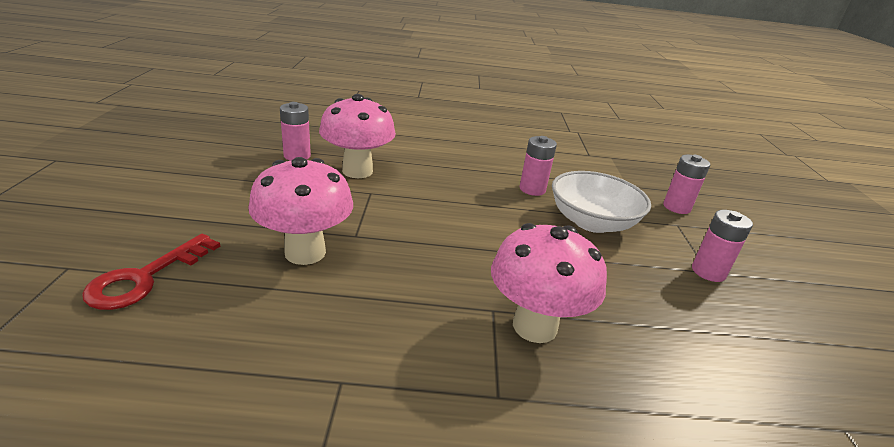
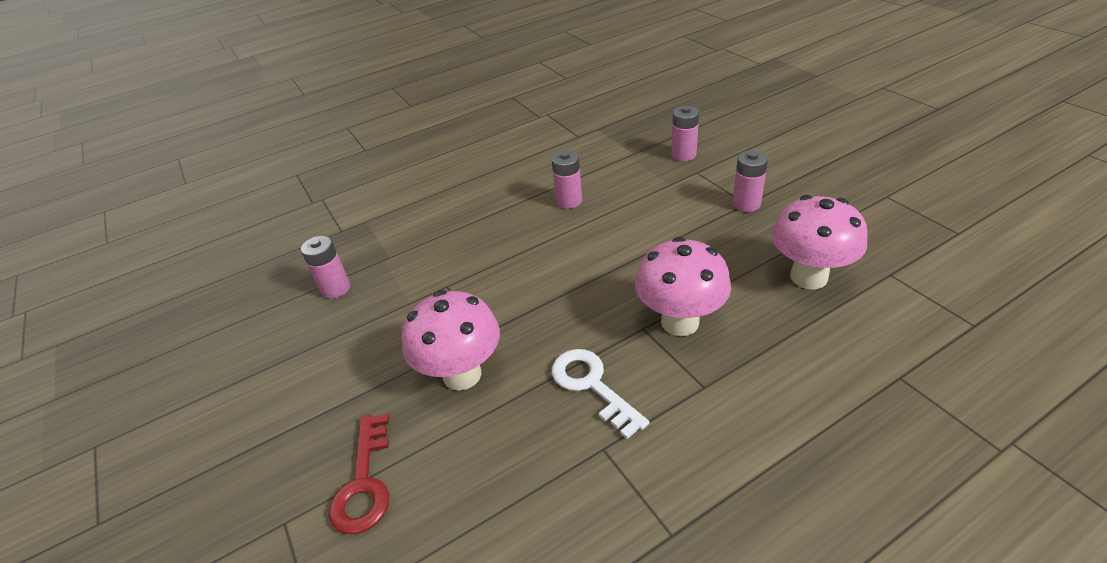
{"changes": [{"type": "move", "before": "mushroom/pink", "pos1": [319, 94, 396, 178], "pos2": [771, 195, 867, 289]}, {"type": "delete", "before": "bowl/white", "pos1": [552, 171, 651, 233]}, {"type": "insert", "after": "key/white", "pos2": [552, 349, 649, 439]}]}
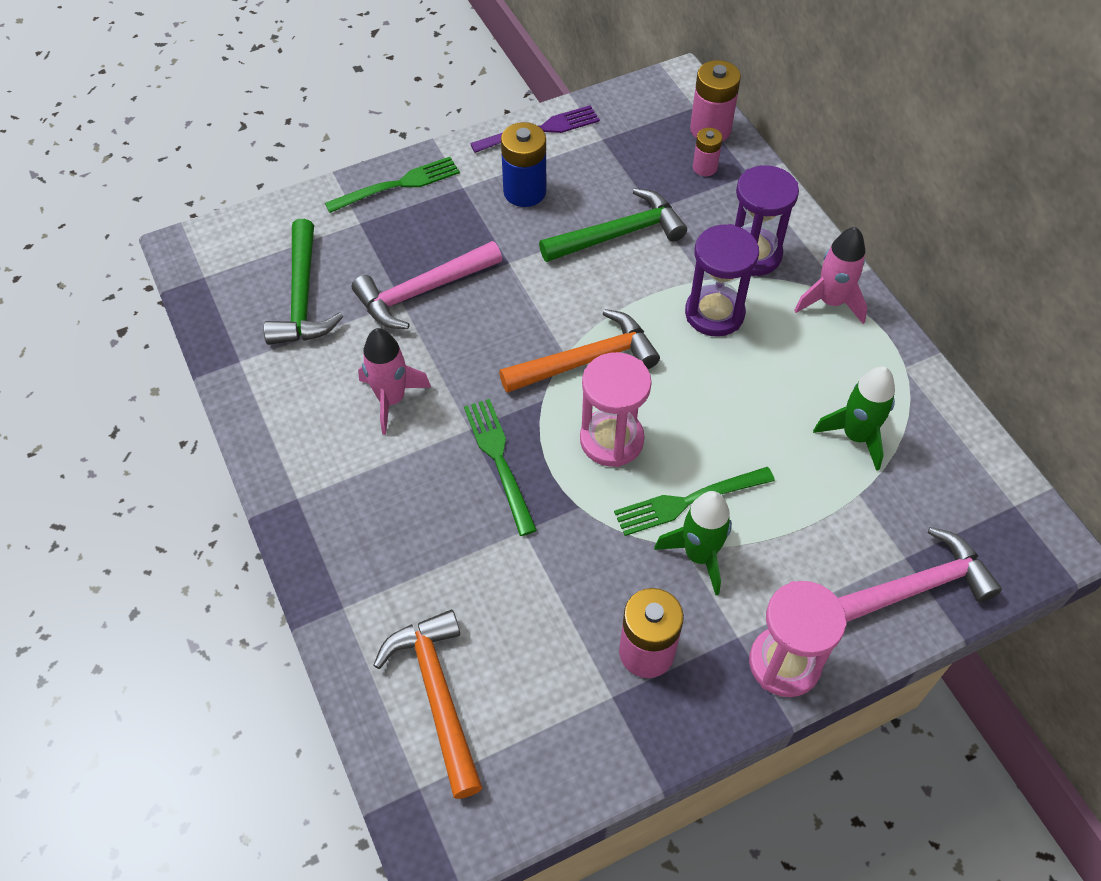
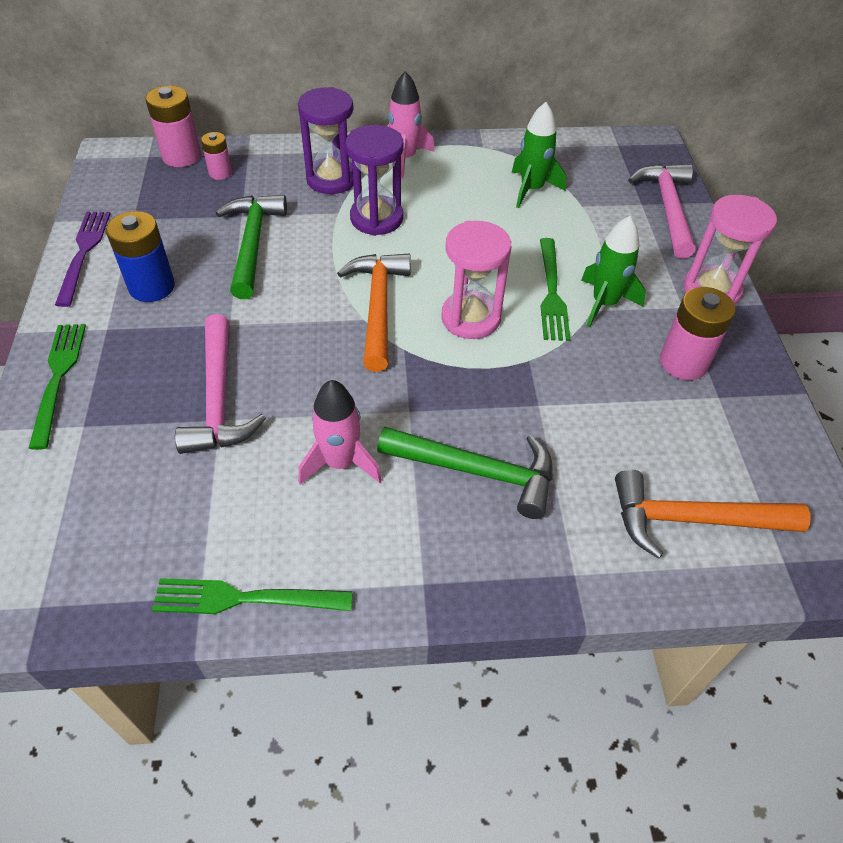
{"changes": [{"type": "move", "before": "hammer/green", "pos1": [264, 219, 343, 345], "pos2": [377, 427, 552, 519]}, {"type": "move", "before": "fork/green", "pos1": [464, 399, 537, 536], "pos2": [152, 578, 353, 614]}]}
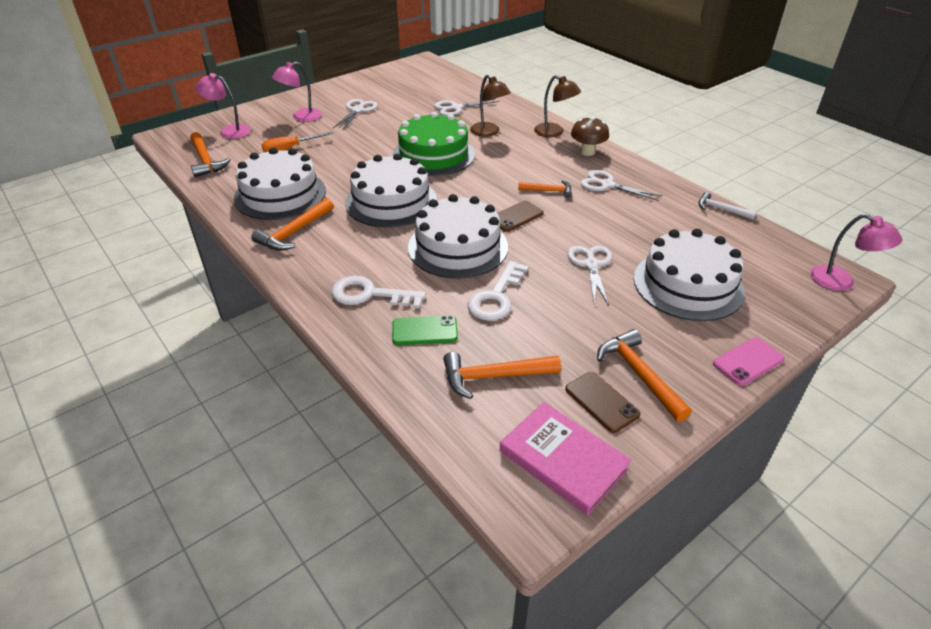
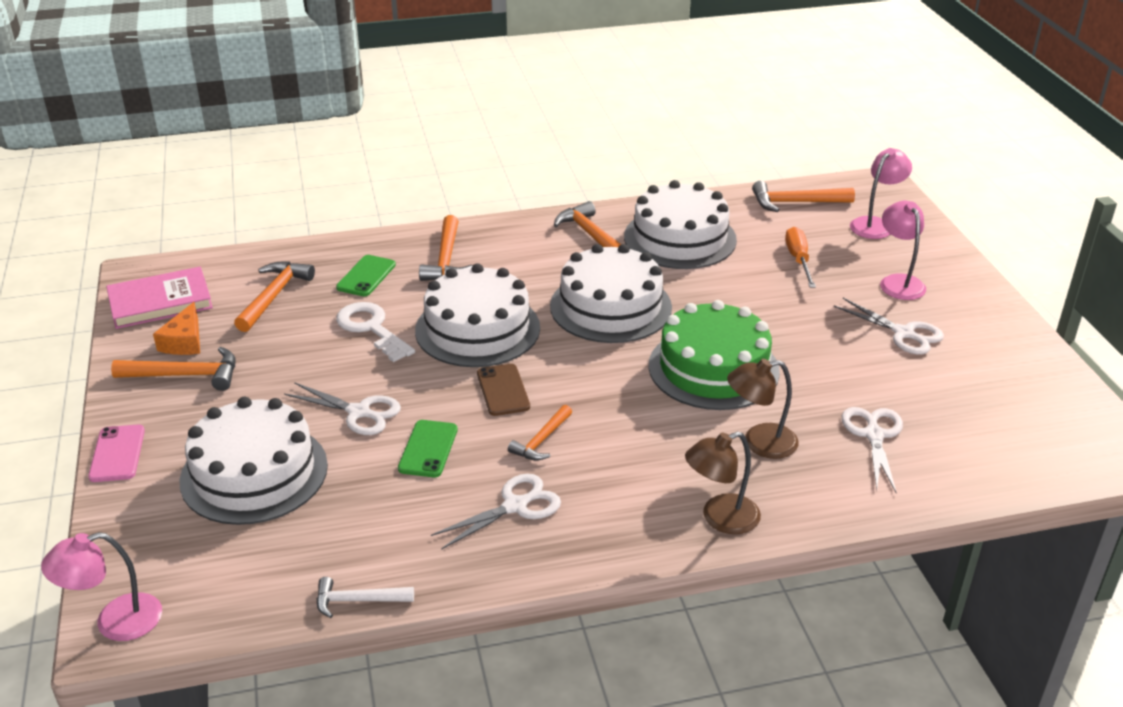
{"changes": [{"type": "replace", "before": "key/white", "after": "hammer/orange", "pos1": [331, 276, 426, 309], "pos2": [419, 215, 473, 281]}, {"type": "replace", "before": "phone/brown", "after": "cheese/orange", "pos1": [565, 372, 641, 433], "pos2": [153, 302, 200, 355]}, {"type": "delete", "before": "mushroom/brown", "pos1": [571, 116, 609, 156]}, {"type": "rotate", "before": "hammer/white", "pos1": [698, 192, 756, 220], "pos2": [317, 577, 414, 618], "turn": -150}, {"type": "insert", "after": "phone/green", "pos2": [398, 420, 458, 477]}]}
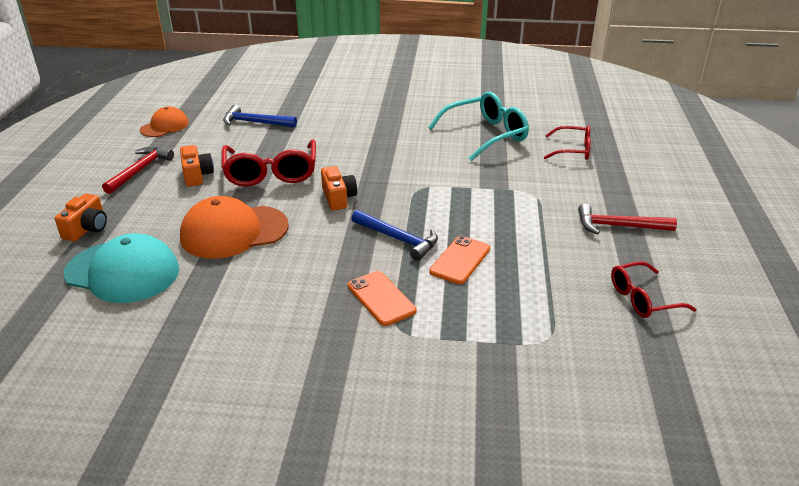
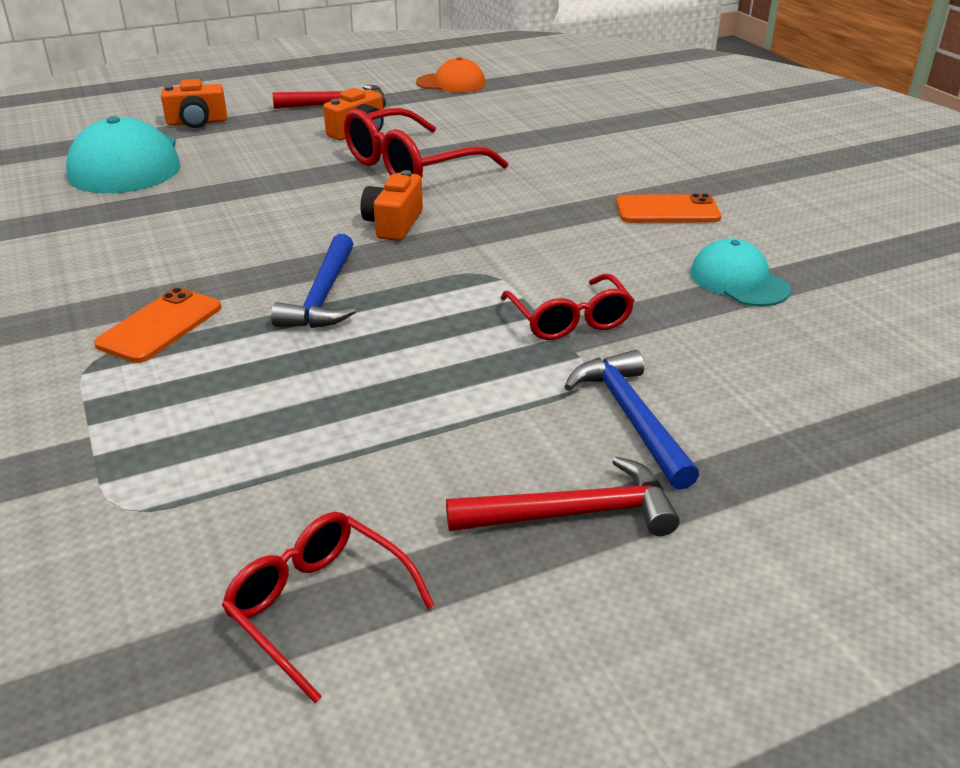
{"changes": [{"type": "delete", "before": "cap/orange", "pos1": [180, 196, 289, 259]}, {"type": "move", "before": "hammer/blue", "pos1": [223, 105, 297, 128], "pos2": [564, 350, 699, 490]}, {"type": "rotate", "before": "camera/orange", "pos1": [321, 166, 357, 210], "pos2": [360, 170, 423, 241], "turn": 150}, {"type": "replace", "before": "glasses/turquoise", "after": "cap/turquoise", "pos1": [428, 92, 529, 161], "pos2": [690, 238, 791, 306]}, {"type": "move", "before": "phone/orange", "pos1": [429, 236, 490, 284], "pos2": [616, 194, 721, 223]}, {"type": "move", "before": "glasses/red", "pos1": [544, 125, 591, 160], "pos2": [501, 274, 635, 340]}, {"type": "rotate", "before": "hammer/red", "pos1": [578, 204, 677, 235], "pos2": [446, 456, 680, 536], "turn": 105}]}
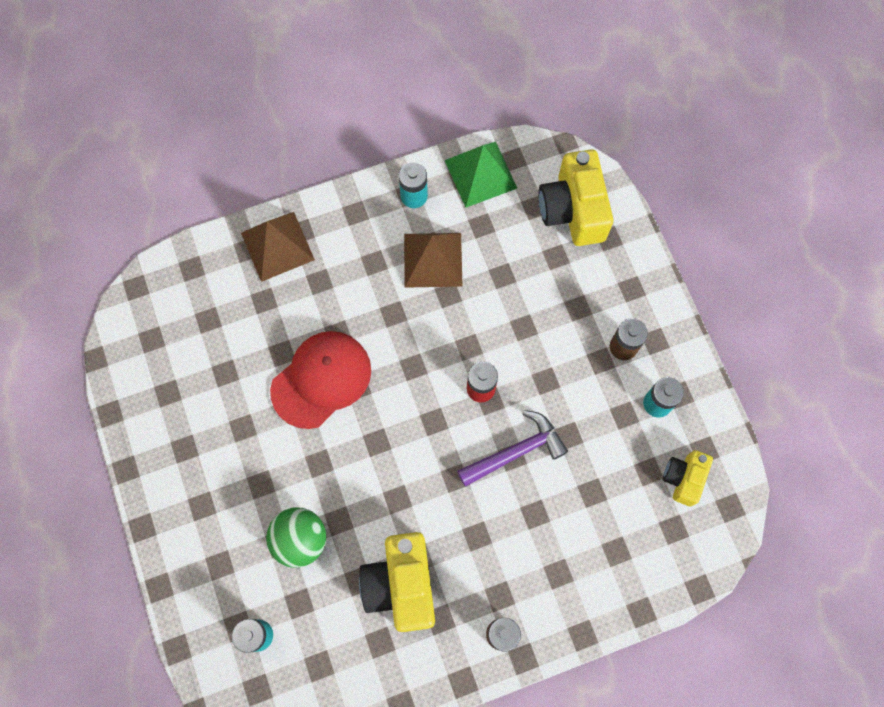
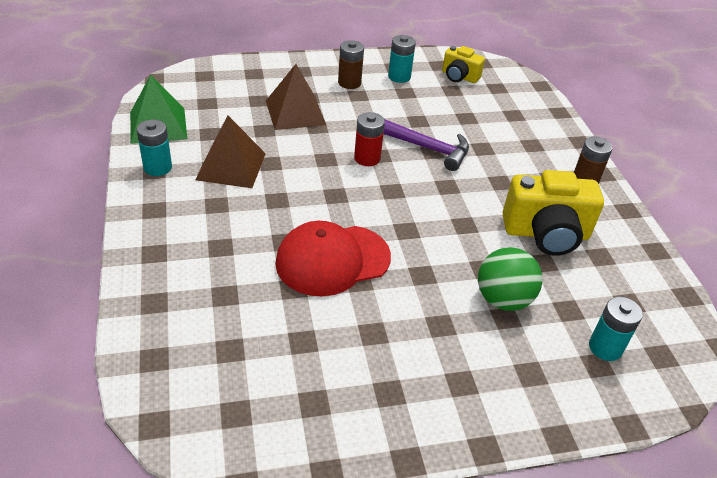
{"changes": [{"type": "move", "before": "pyramid/brown", "pos1": [241, 212, 315, 282], "pos2": [266, 64, 326, 130]}, {"type": "rotate", "before": "cap/red", "pos1": [270, 331, 371, 429], "pos2": [275, 221, 391, 297], "turn": -75}, {"type": "rotate", "before": "hammer/purple", "pos1": [457, 410, 568, 487], "pos2": [384, 119, 469, 171], "turn": 135}, {"type": "delete", "before": "camera/yellow", "pos1": [538, 149, 614, 246]}]}
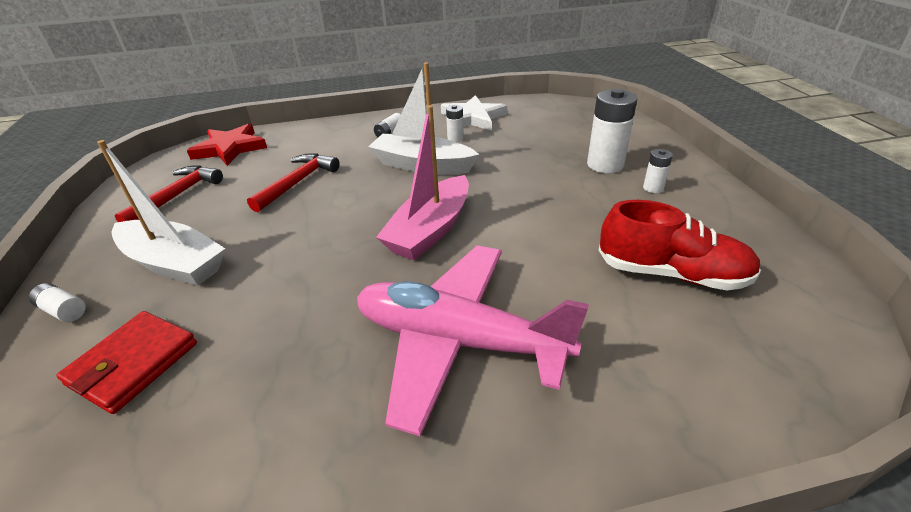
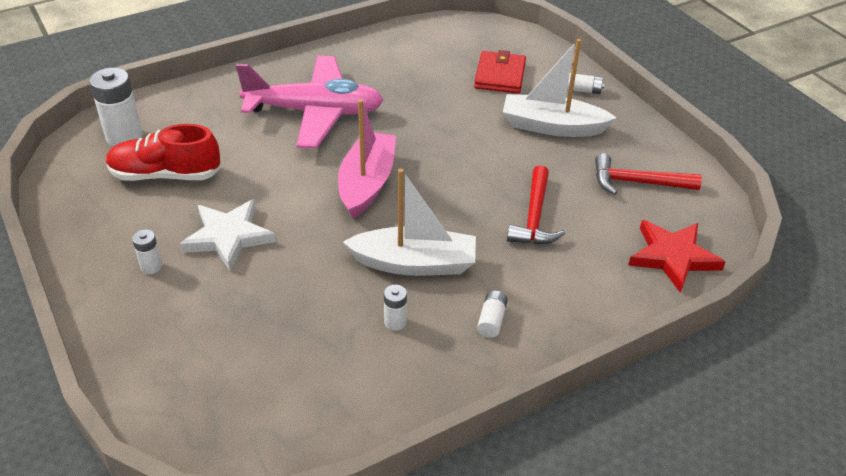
{"changes": [{"type": "rotate", "before": "hammer/red", "pos1": [115, 165, 223, 222], "pos2": [595, 153, 702, 195], "turn": 90}, {"type": "move", "before": "star/white", "pos1": [441, 95, 507, 131], "pos2": [180, 199, 276, 271]}, {"type": "move", "before": "battery/white", "pos1": [587, 88, 637, 173], "pos2": [89, 68, 143, 146]}]}
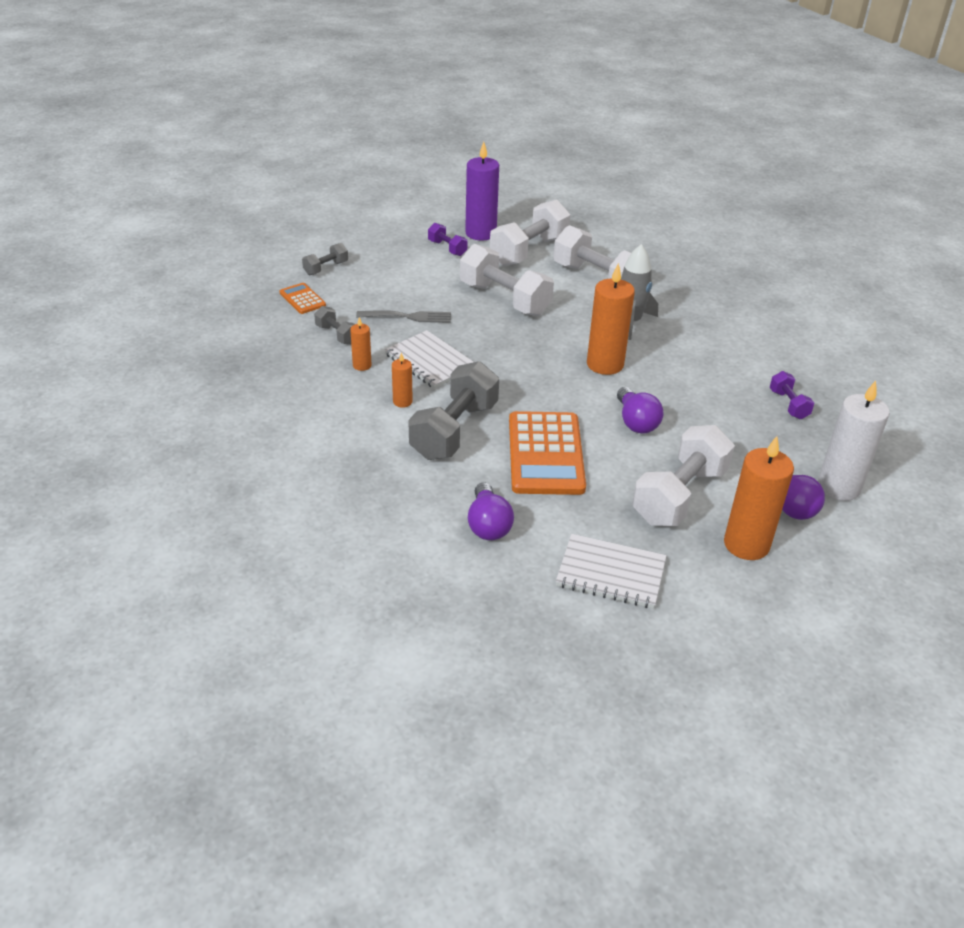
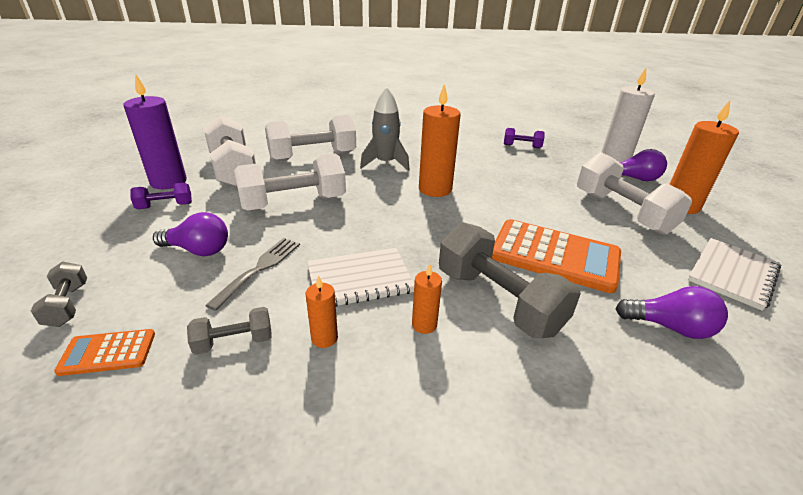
{"changes": [{"type": "move", "before": "light bulb/purple", "pos1": [617, 387, 663, 434], "pos2": [153, 212, 228, 256]}]}
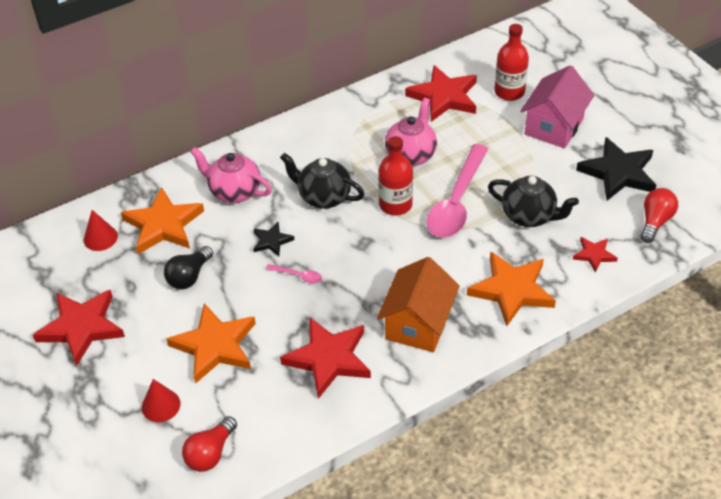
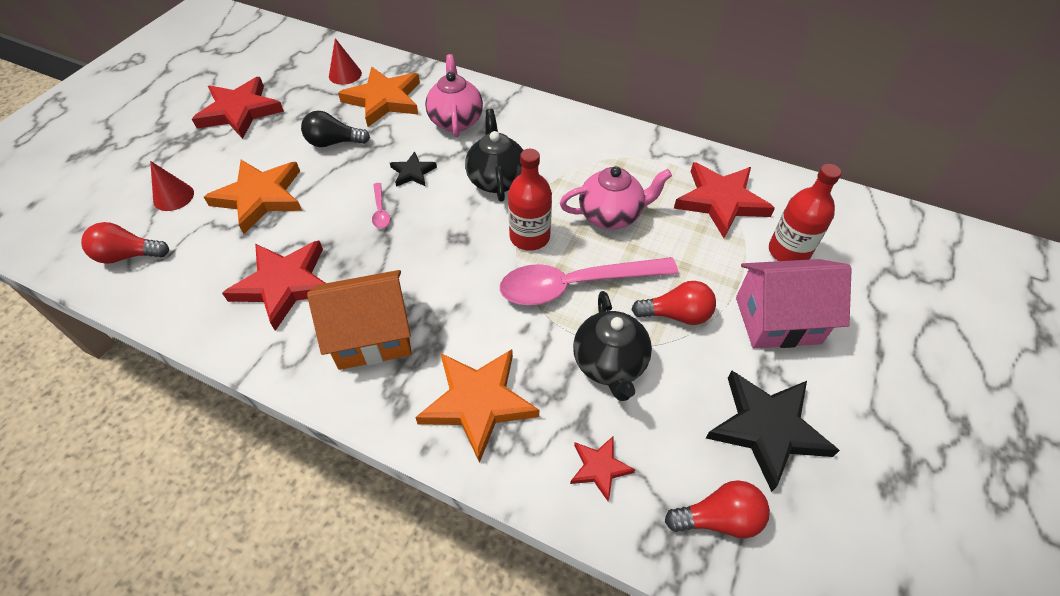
{"changes": [{"type": "insert", "after": "light bulb/red", "pos2": [631, 281, 716, 325]}]}
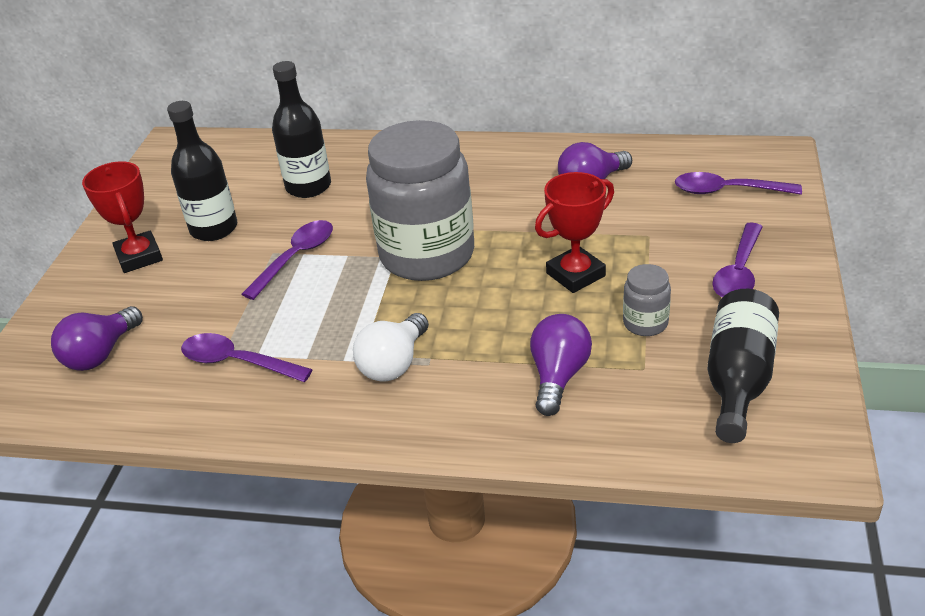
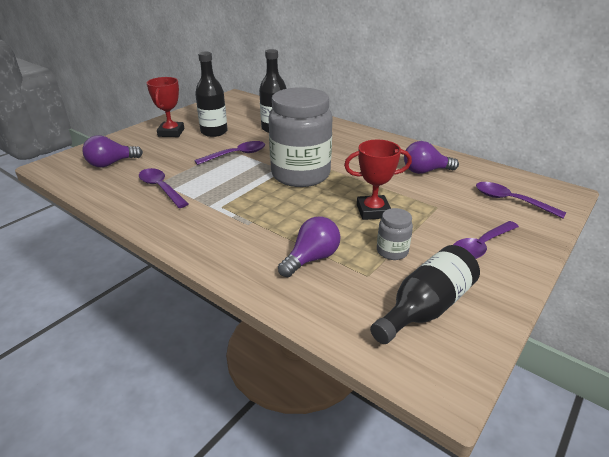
{"changes": [{"type": "delete", "before": "light bulb/white", "pos1": [353, 313, 429, 382]}]}
